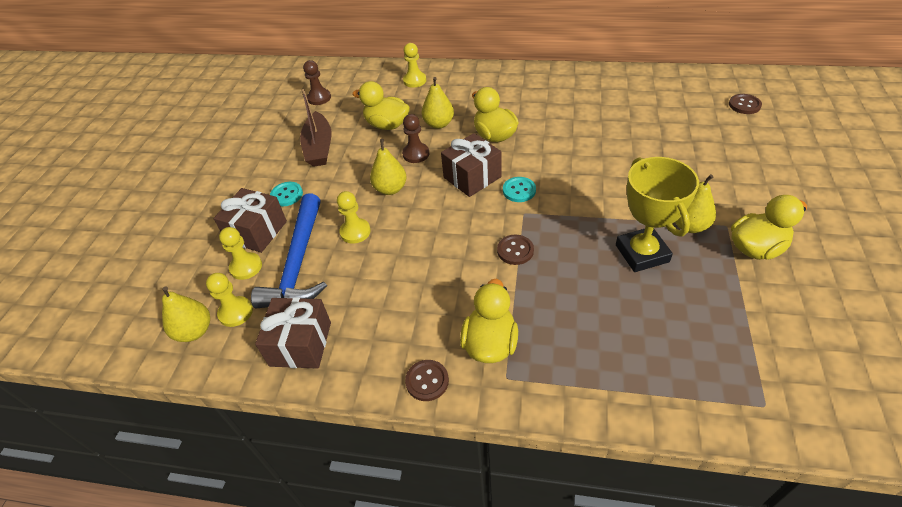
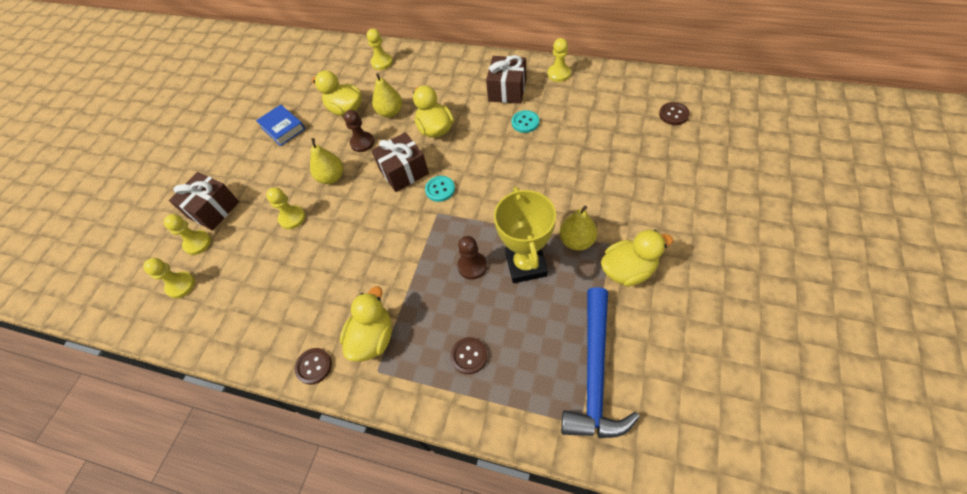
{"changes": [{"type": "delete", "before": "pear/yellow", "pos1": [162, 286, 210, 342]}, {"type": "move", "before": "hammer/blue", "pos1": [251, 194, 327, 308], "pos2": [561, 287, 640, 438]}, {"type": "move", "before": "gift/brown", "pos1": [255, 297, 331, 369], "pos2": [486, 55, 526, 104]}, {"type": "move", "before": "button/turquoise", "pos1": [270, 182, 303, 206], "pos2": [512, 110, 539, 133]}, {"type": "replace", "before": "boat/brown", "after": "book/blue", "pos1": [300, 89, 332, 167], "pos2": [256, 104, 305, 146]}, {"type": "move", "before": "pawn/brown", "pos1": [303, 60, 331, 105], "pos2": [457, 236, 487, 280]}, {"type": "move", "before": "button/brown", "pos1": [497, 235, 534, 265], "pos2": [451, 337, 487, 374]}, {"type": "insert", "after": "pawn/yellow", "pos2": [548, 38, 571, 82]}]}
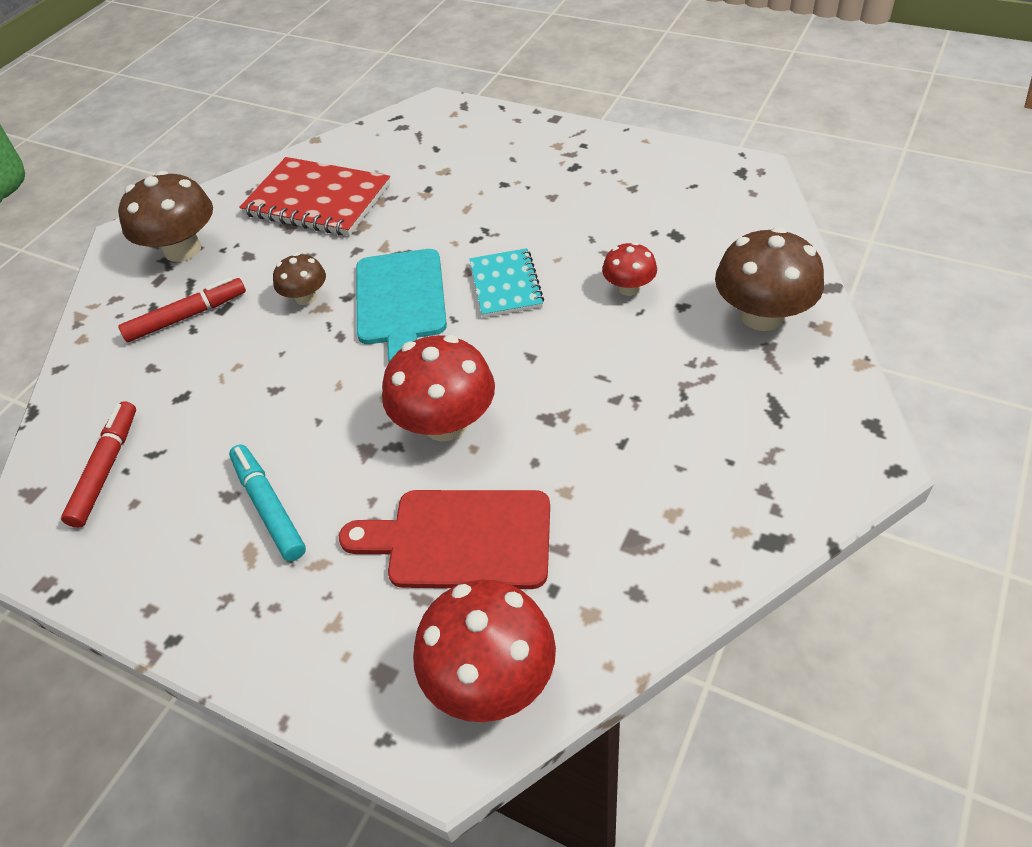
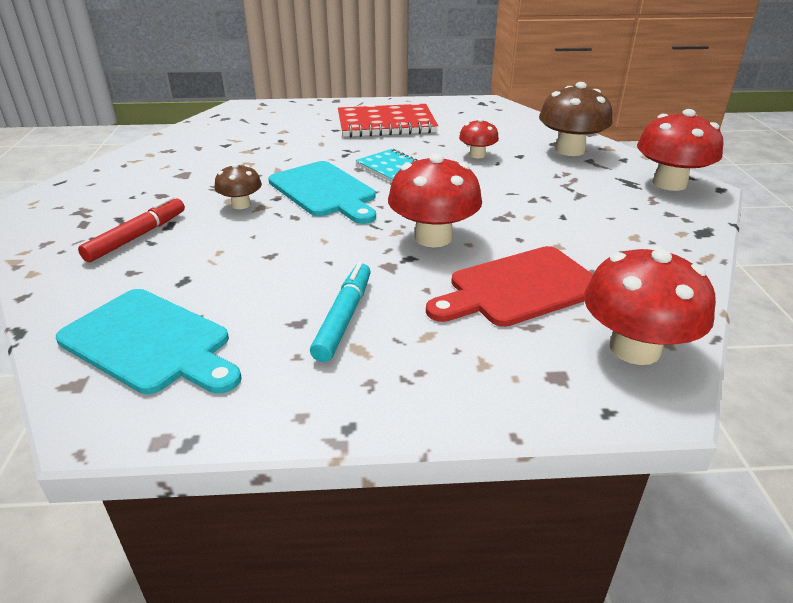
{"changes": [{"type": "replace", "before": "marker/red", "after": "cutting board/turquoise", "pos1": [61, 401, 136, 528], "pos2": [56, 289, 242, 394]}, {"type": "delete", "before": "mushroom/brown", "pos1": [118, 171, 213, 262]}, {"type": "rotate", "before": "marker/turquoise", "pos1": [229, 444, 306, 561], "pos2": [310, 262, 371, 362], "turn": 75}, {"type": "move", "before": "notebook/red", "pos1": [239, 157, 391, 236], "pos2": [338, 104, 438, 137]}, {"type": "insert", "after": "mushroom/red", "pos2": [637, 109, 723, 191]}]}
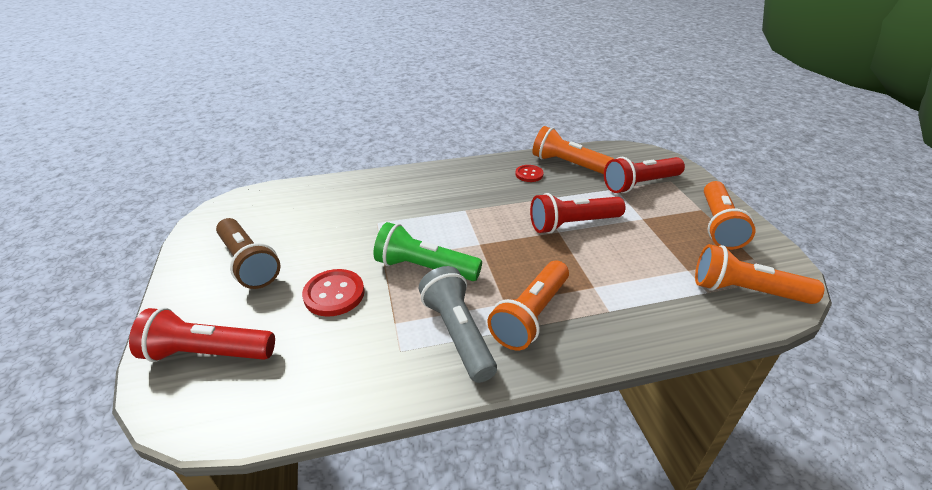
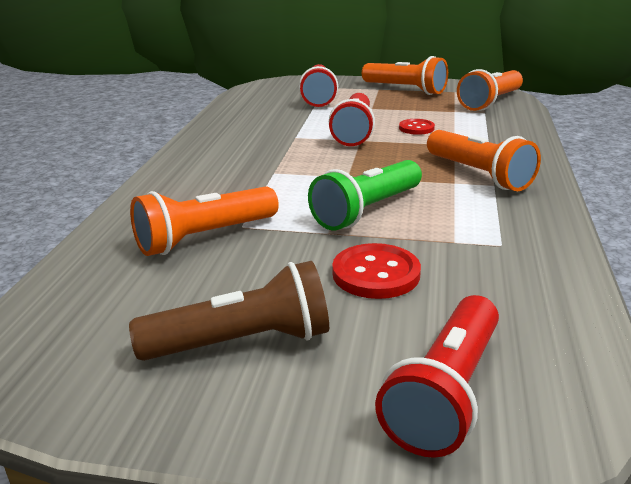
{"changes": [{"type": "delete", "before": "flashlight/grey", "pos1": [419, 266, 497, 383]}, {"type": "move", "before": "button/red", "pos1": [515, 165, 544, 182], "pos2": [399, 119, 435, 135]}, {"type": "move", "before": "flashlight/orange", "pos1": [532, 126, 614, 174], "pos2": [130, 187, 279, 256]}]}
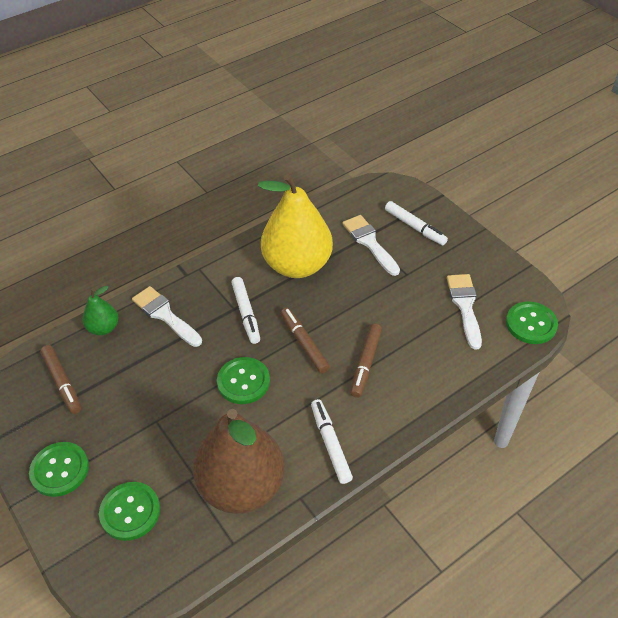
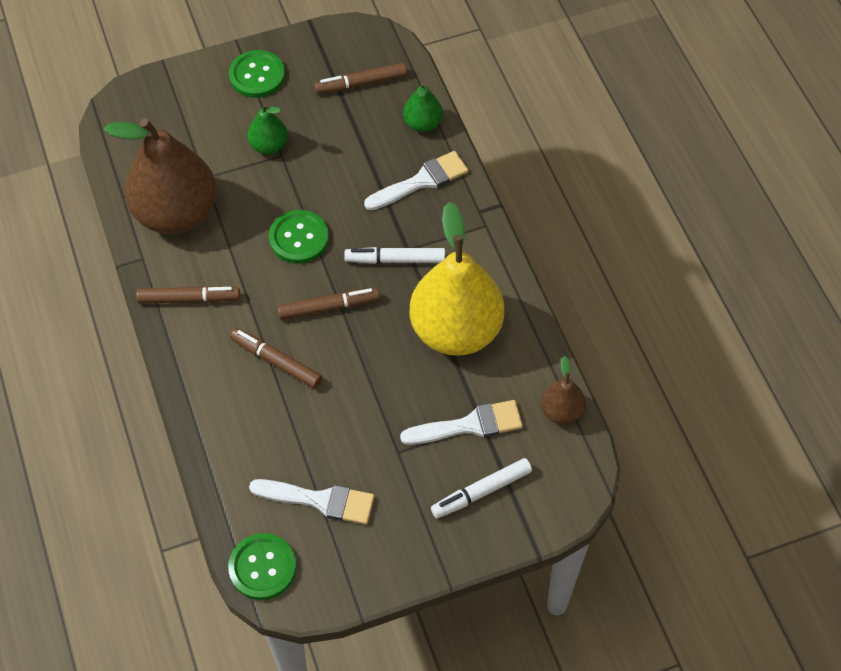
{"changes": [{"type": "delete", "before": "button/green", "pos1": [99, 482, 160, 541]}, {"type": "recolor", "before": "marker/white", "after": "marker/brown", "pos1": [311, 399, 353, 484], "pos2": [136, 286, 240, 304]}, {"type": "insert", "after": "pear/green", "pos2": [248, 103, 288, 154]}, {"type": "insert", "after": "pear/brown", "pos2": [541, 356, 586, 424]}]}
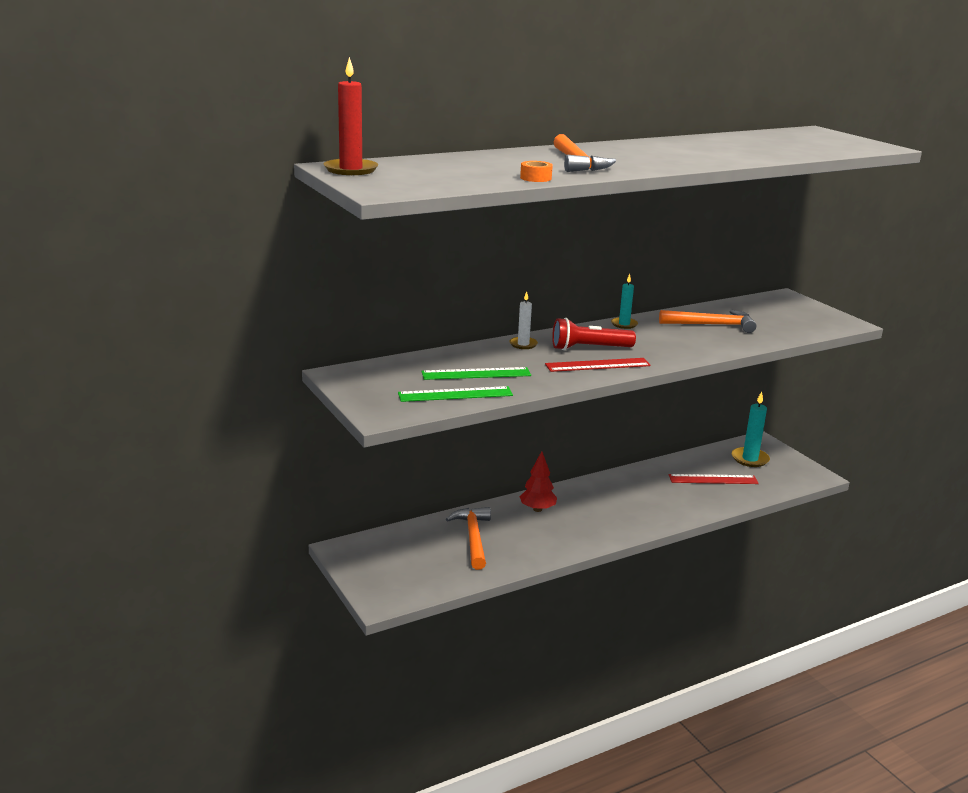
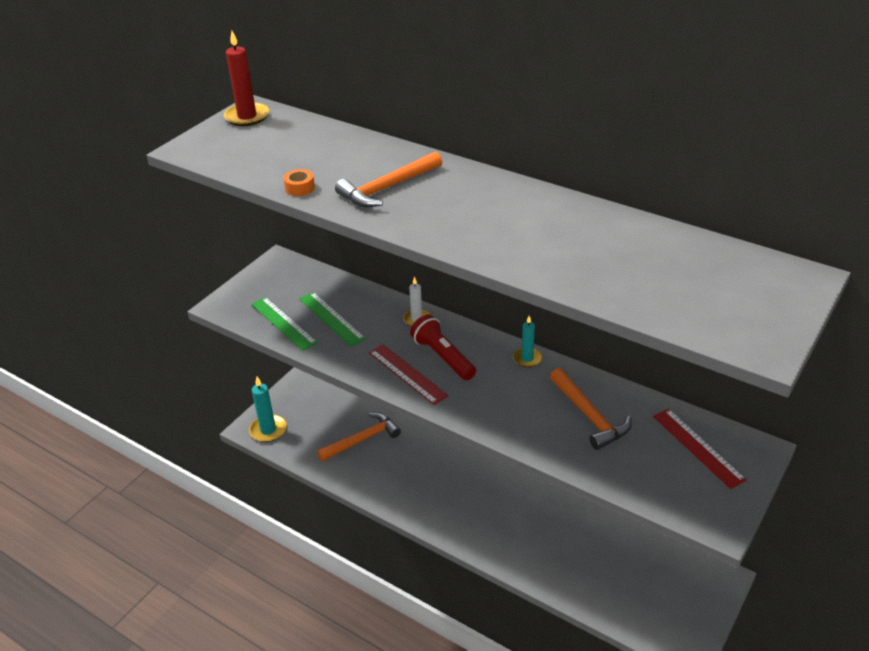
{"changes": [{"type": "delete", "before": "tree/red", "pos1": [520, 451, 557, 512]}, {"type": "move", "before": "ruler/red", "pos1": [669, 474, 759, 484], "pos2": [653, 409, 747, 489]}, {"type": "move", "before": "candle/turquoise", "pos1": [732, 392, 770, 467], "pos2": [249, 377, 287, 442]}]}
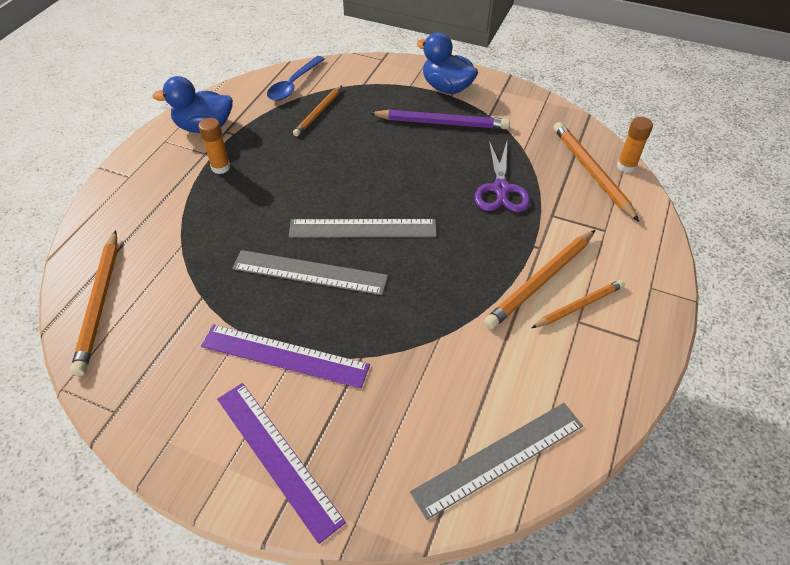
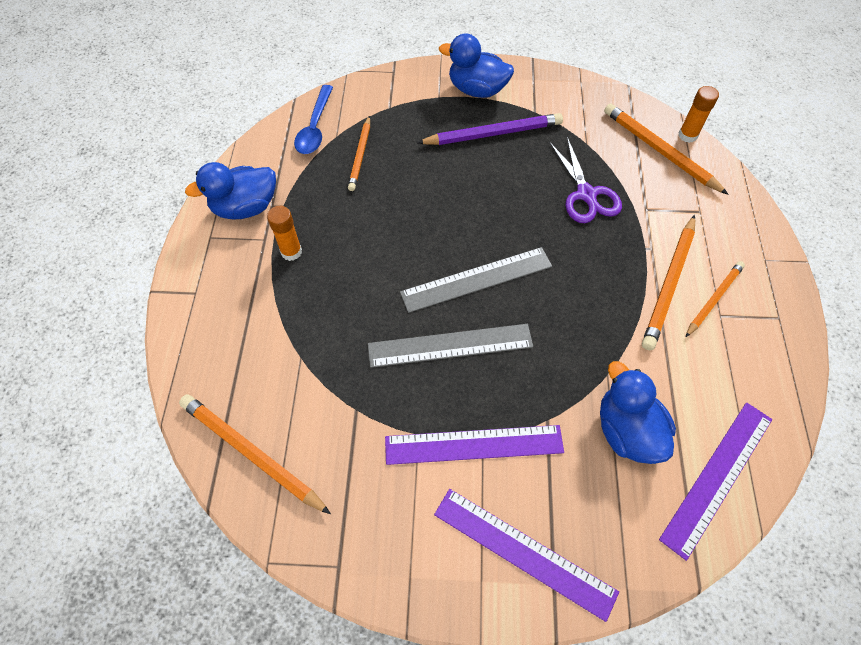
{"changes": [{"type": "rotate", "before": "pencil/orange", "pos1": [70, 230, 118, 376], "pos2": [179, 394, 331, 514], "turn": 150}, {"type": "recolor", "before": "ruler/grey", "after": "ruler/purple", "pos1": [410, 403, 583, 520], "pos2": [659, 403, 772, 561]}, {"type": "insert", "after": "duck/blue", "pos2": [600, 361, 676, 464]}]}
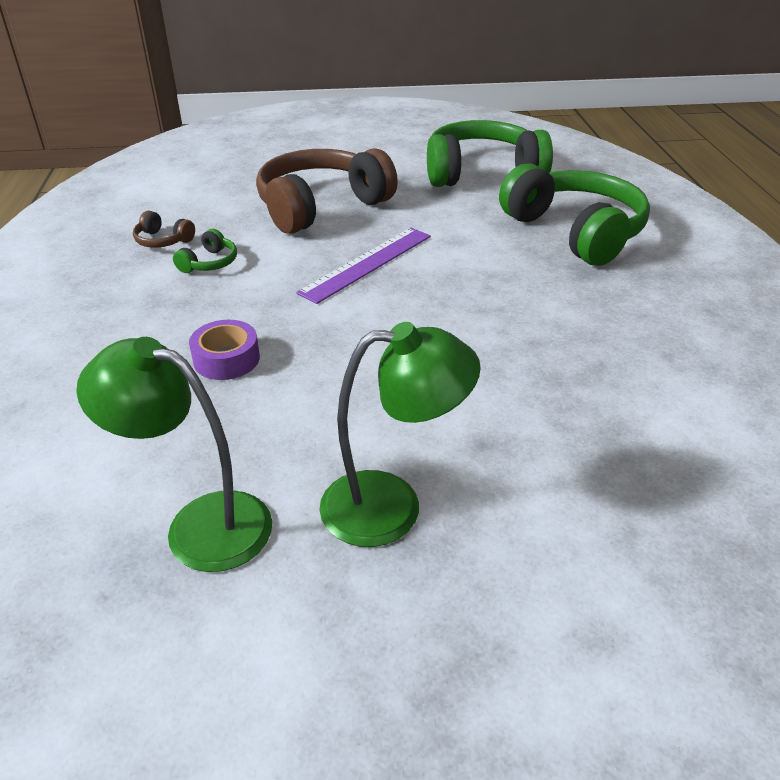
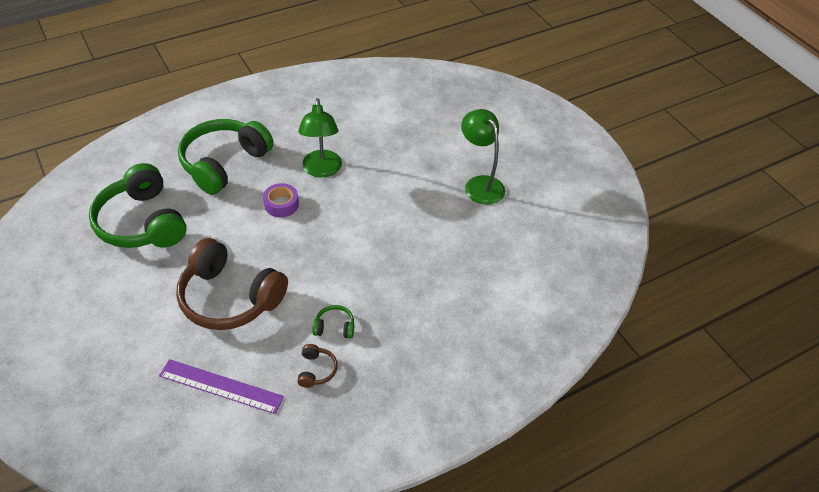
{"changes": [{"type": "move", "before": "lamp/green", "pos1": [76, 337, 272, 572], "pos2": [298, 98, 342, 178]}, {"type": "move", "before": "tape/purple", "pos1": [189, 320, 260, 380], "pos2": [263, 183, 299, 218]}, {"type": "move", "before": "ruler/purple", "pos1": [296, 228, 431, 304], "pos2": [159, 359, 284, 414]}]}
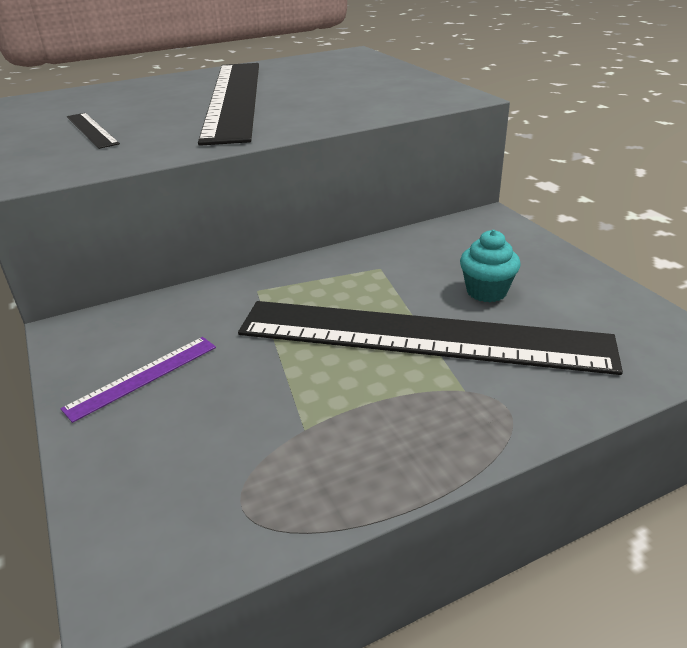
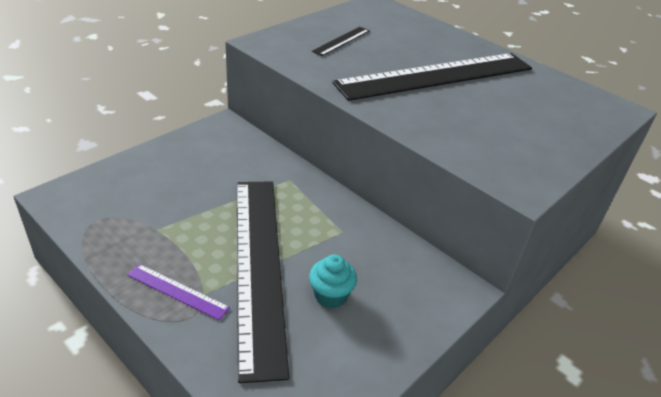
{"changes": [{"type": "move", "before": "ruler/purple", "pos1": [61, 337, 216, 423], "pos2": [127, 264, 230, 320]}]}
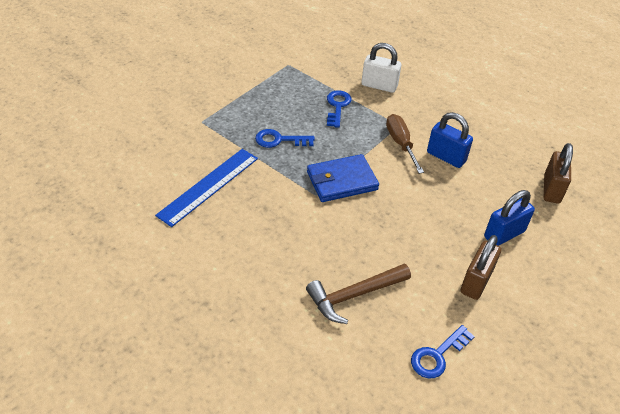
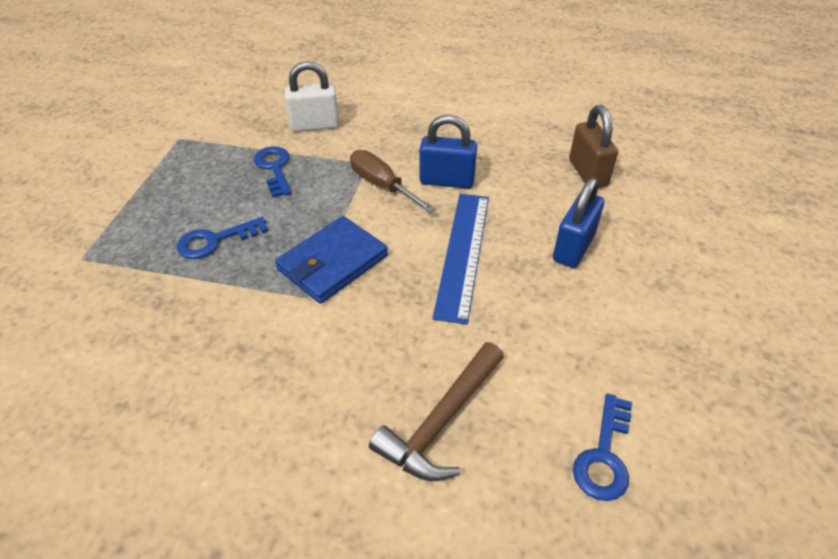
{"changes": [{"type": "move", "before": "ruler/blue", "pos1": [155, 149, 258, 227], "pos2": [433, 194, 489, 324]}, {"type": "delete", "before": "padlock/brown", "pos1": [461, 235, 501, 300]}]}
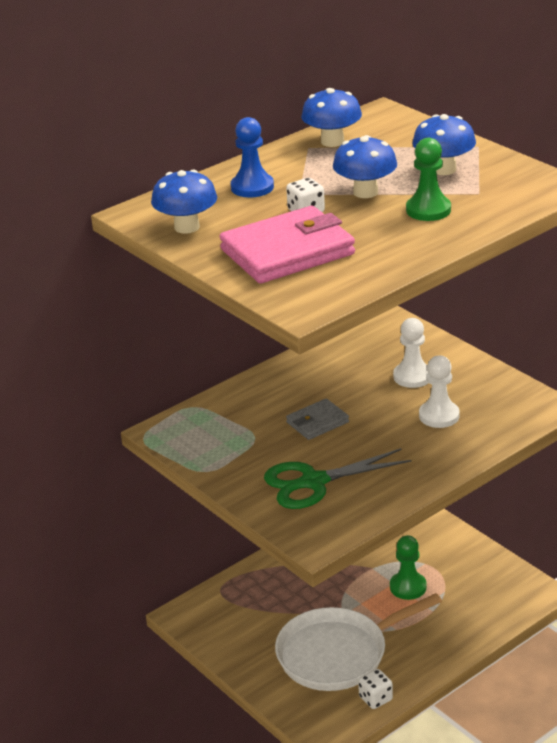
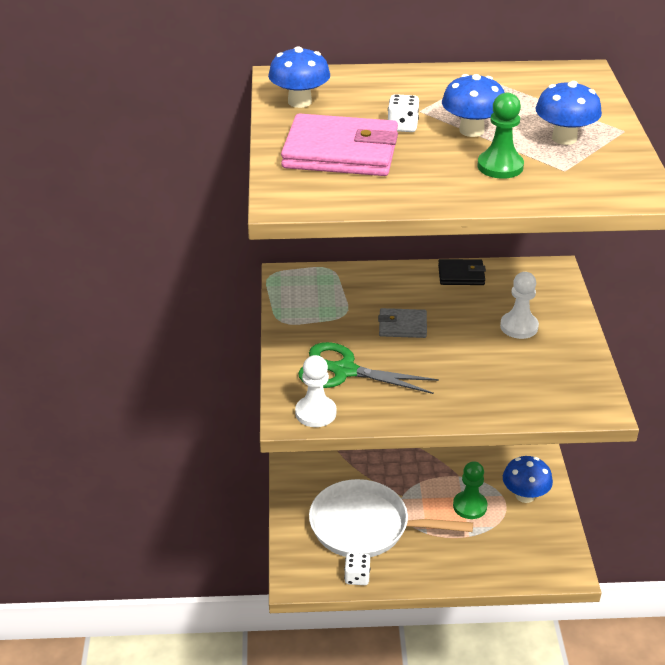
{"changes": [{"type": "delete", "before": "pawn/blue", "pos1": [231, 117, 274, 198]}, {"type": "move", "before": "mushroom/blue", "pos1": [301, 88, 362, 147], "pos2": [503, 456, 553, 503]}, {"type": "move", "before": "pawn/white", "pos1": [419, 356, 460, 428], "pos2": [295, 355, 336, 427]}, {"type": "insert", "after": "wallet/black", "pos2": [438, 259, 486, 285]}]}
